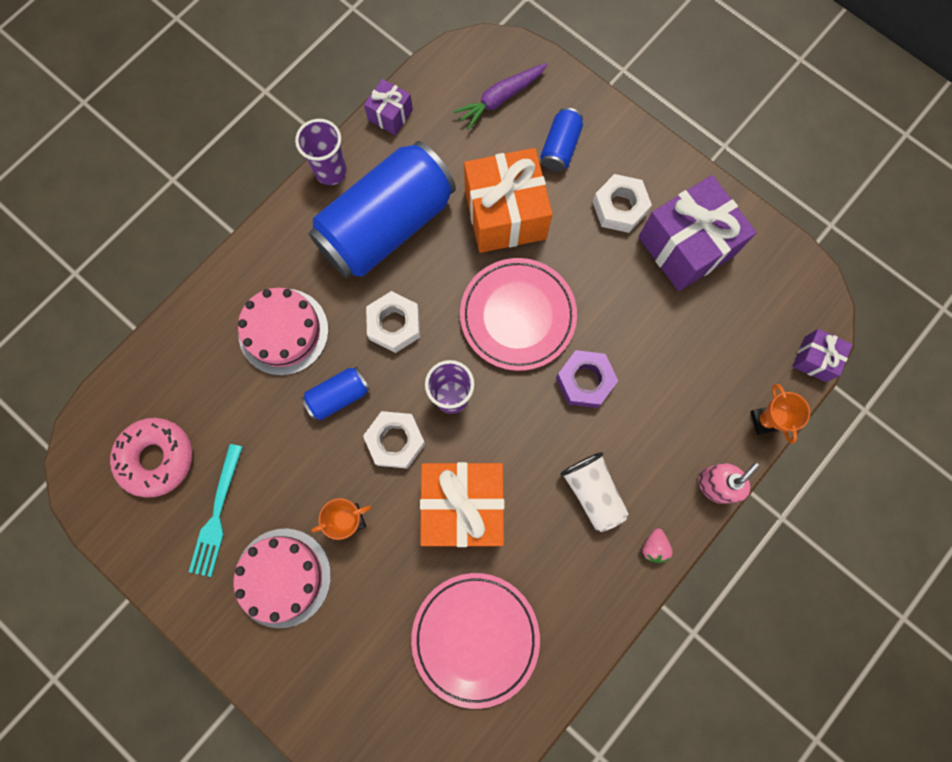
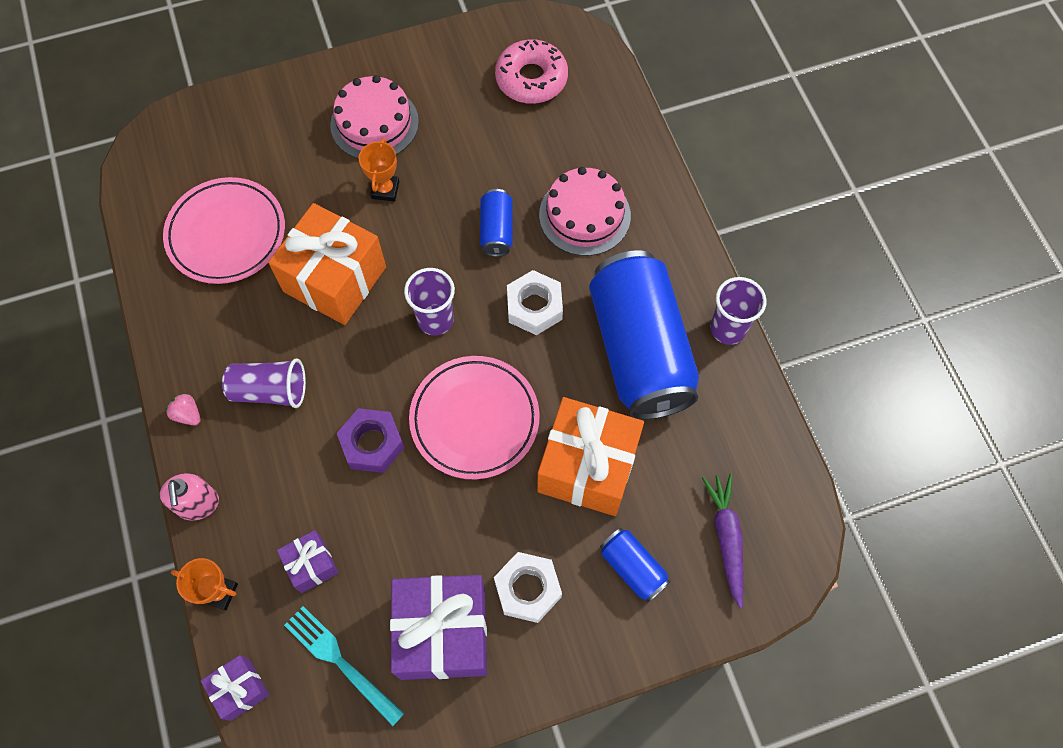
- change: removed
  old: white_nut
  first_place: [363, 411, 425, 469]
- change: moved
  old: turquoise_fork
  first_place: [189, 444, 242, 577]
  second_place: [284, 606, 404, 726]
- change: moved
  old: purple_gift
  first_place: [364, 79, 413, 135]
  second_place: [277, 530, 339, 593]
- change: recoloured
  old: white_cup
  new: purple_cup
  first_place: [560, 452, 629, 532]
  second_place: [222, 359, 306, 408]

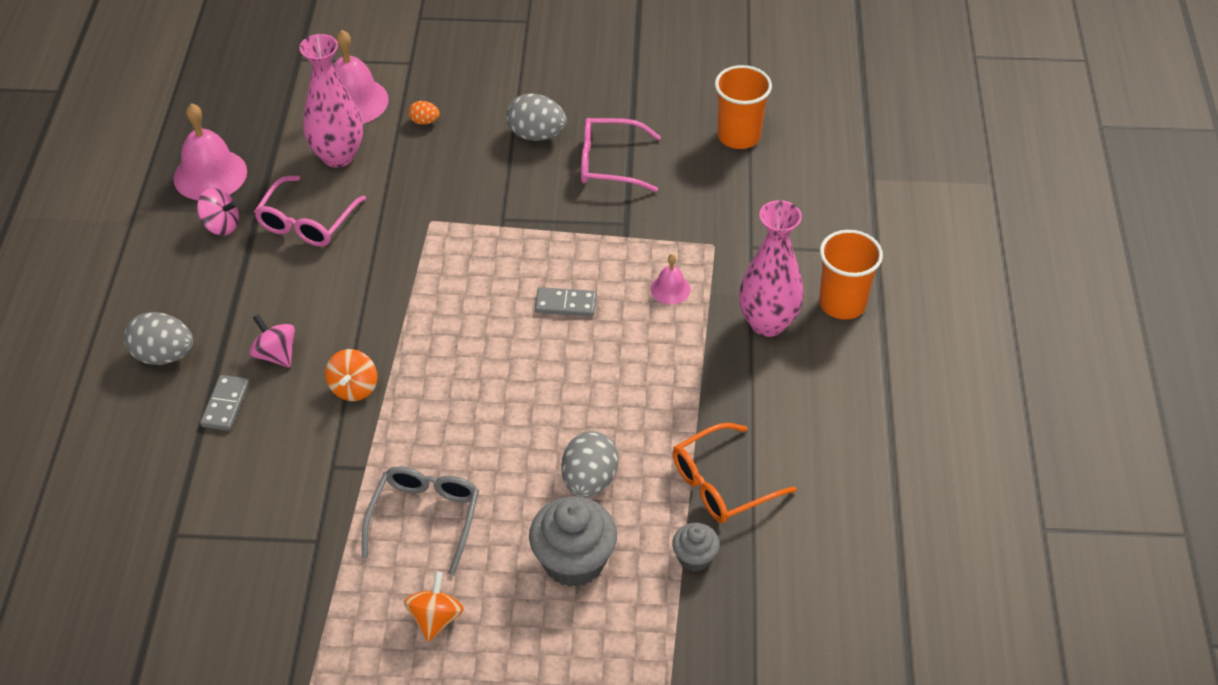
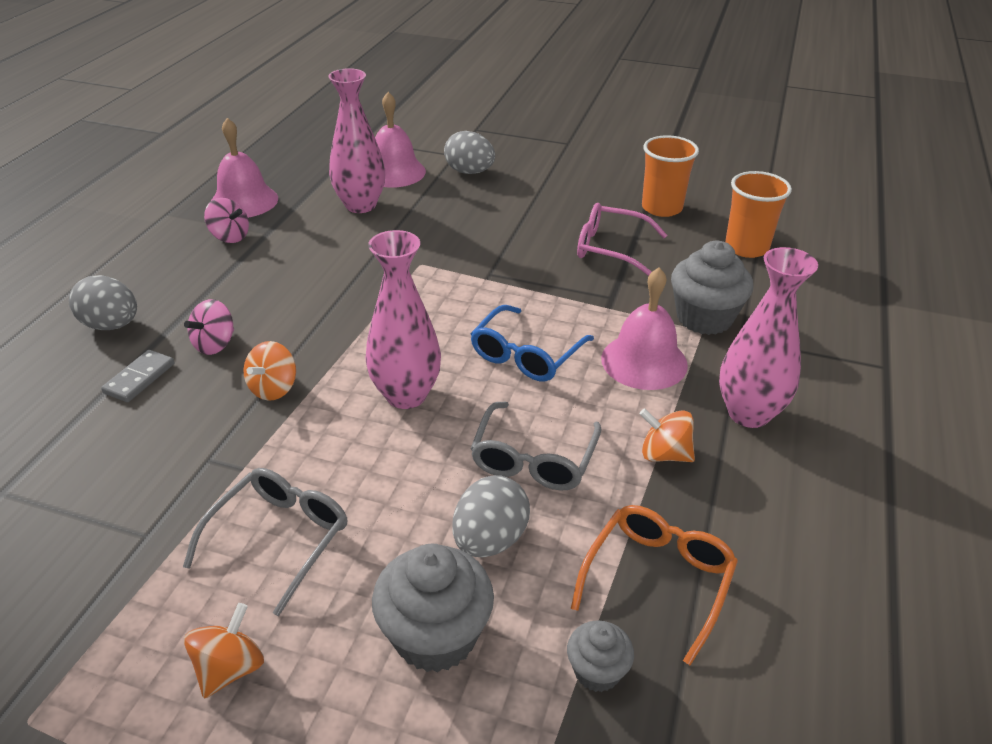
- change: removed
  old: pink_glasses
  first_place: [254, 175, 366, 246]
- change: removed
  old: orange_egg
  first_place: [408, 101, 440, 125]
- change: added
  new: pink_vase
  second_place: [365, 230, 441, 409]
- change: added
  new: grey_glasses
  second_place: [470, 402, 602, 491]
- change: added
  new: orange_spinning_top
  second_place: [639, 408, 695, 462]
- change: added
  new: grey_cupcake
  second_place: [671, 241, 753, 335]
- change: moved
  old: grey_egg
  first_place: [506, 93, 567, 141]
  second_place: [444, 131, 495, 174]
- change: moved
  old: orange_cup
  first_place: [819, 230, 883, 319]
  second_place: [642, 135, 699, 217]
- change: replaced
  old: grey_domino
  new: blue_glasses
  first_place: [535, 287, 597, 316]
  second_place: [471, 305, 594, 382]
- change: turned
  old: pink_spinning_top
  first_place: [249, 314, 295, 368]
  second_place: [184, 299, 234, 355]
  degrees: -120
- change: turned
  old: orange_glasses
  first_place: [673, 423, 797, 523]
  second_place: [571, 505, 738, 666]
  degrees: 135
- change: resized
  old: pink_bell
  first_place: [651, 254, 691, 304]
  second_place: [601, 268, 688, 390]
  factor: 1.94

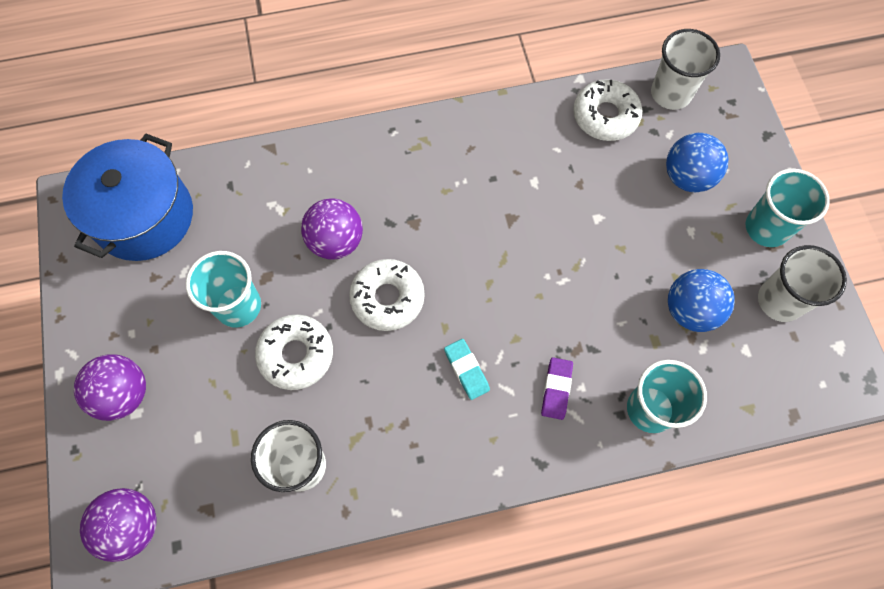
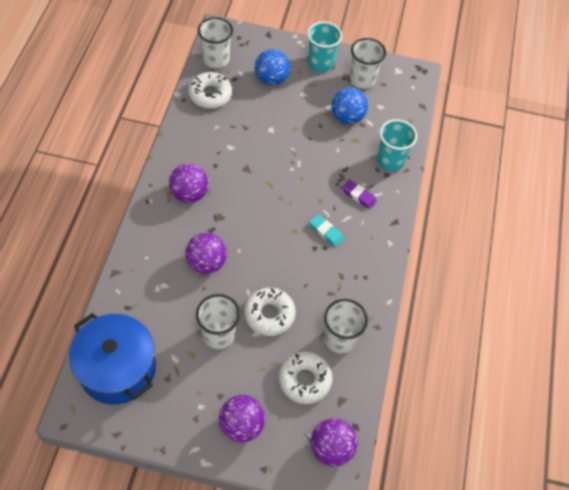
- change: added
  new: purple_ball
  second_place: [169, 164, 208, 203]
- change: moved
  old: white_donut
  first_place: [349, 259, 425, 331]
  second_place: [279, 352, 333, 404]
- change: recoloured
  old: turquoise_cup
  new: white_cup
  first_place: [186, 251, 261, 328]
  second_place: [196, 294, 240, 349]
- change: turned
  old: turquoise_eraser
  first_place: [444, 339, 490, 400]
  second_place: [309, 214, 344, 247]
  degrees: 45

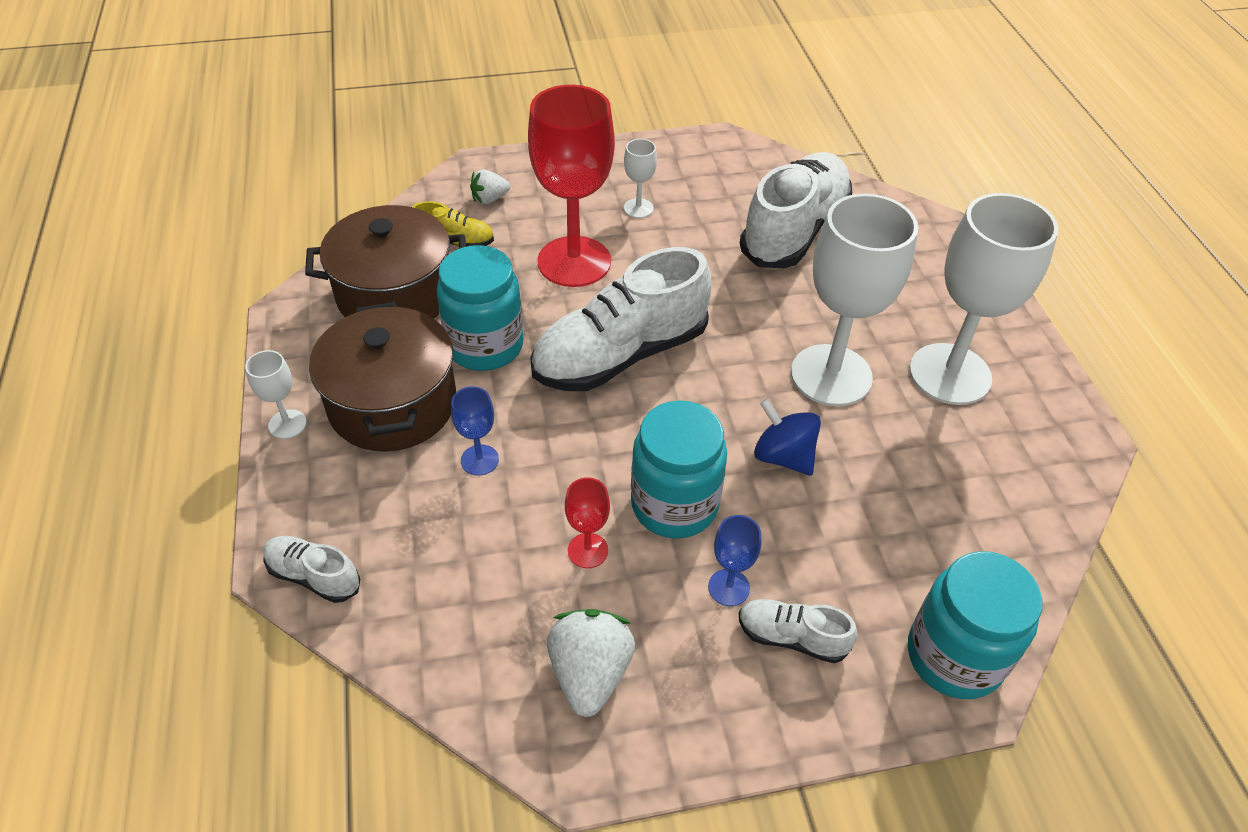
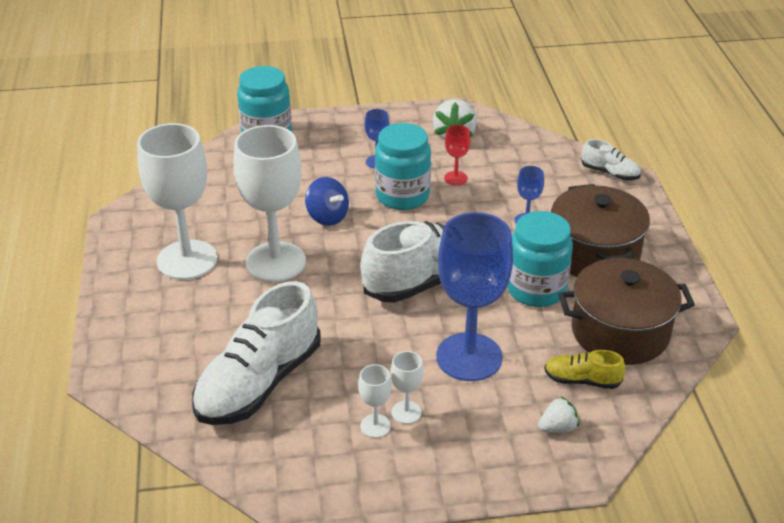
- change: removed
  old: white_shoe
  first_place: [739, 599, 857, 663]
- change: moved
  old: white_goblet
  first_place: [245, 350, 307, 439]
  second_place: [358, 364, 392, 438]
- change: recoloured
  old: red_goblet
  new: blue_goblet
  first_place: [528, 85, 615, 287]
  second_place: [436, 212, 513, 381]

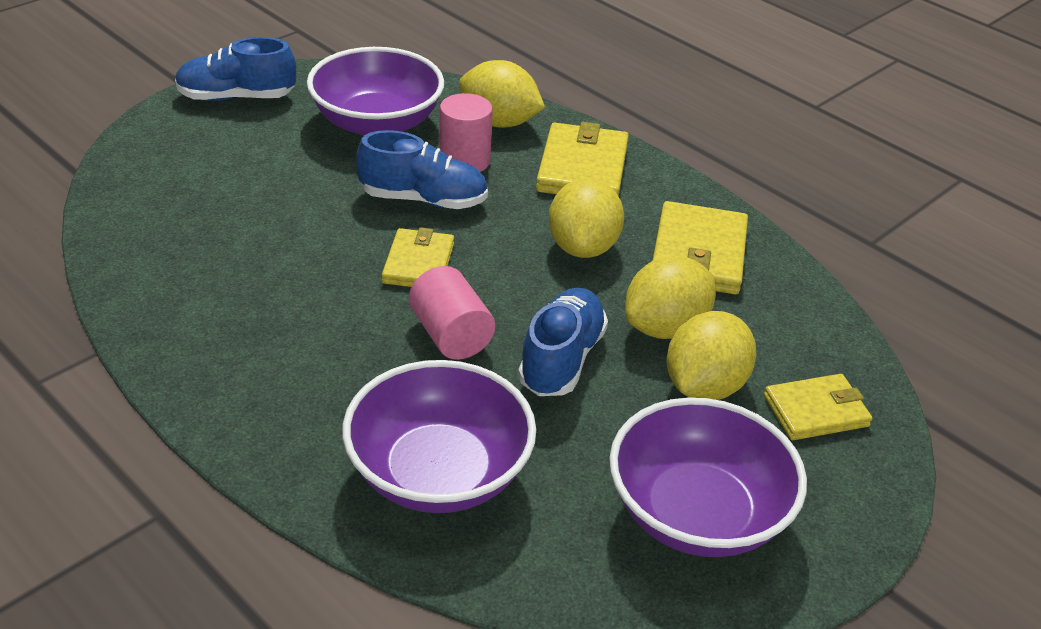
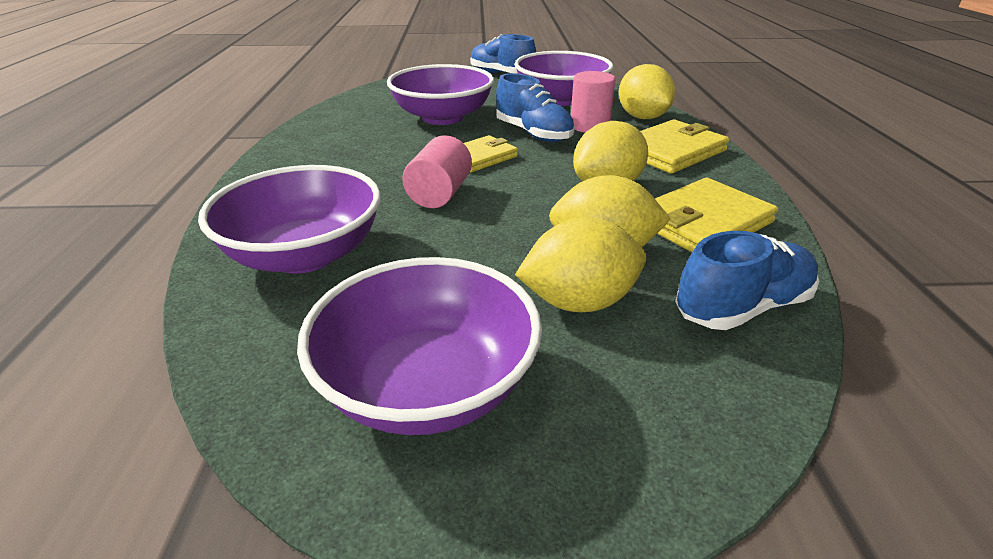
- change: removed
  old: yellow_wallet
  first_place: [764, 374, 872, 440]
- change: added
  new: purple_bowl
  second_place: [387, 64, 494, 125]
- change: moved
  old: blue_shoe
  first_place: [518, 288, 608, 396]
  second_place: [675, 231, 819, 330]

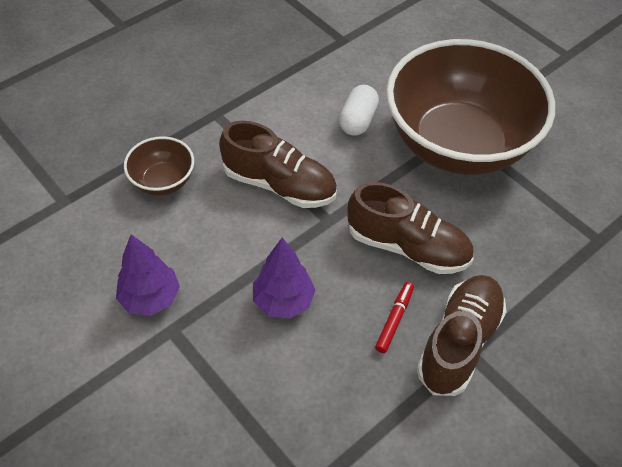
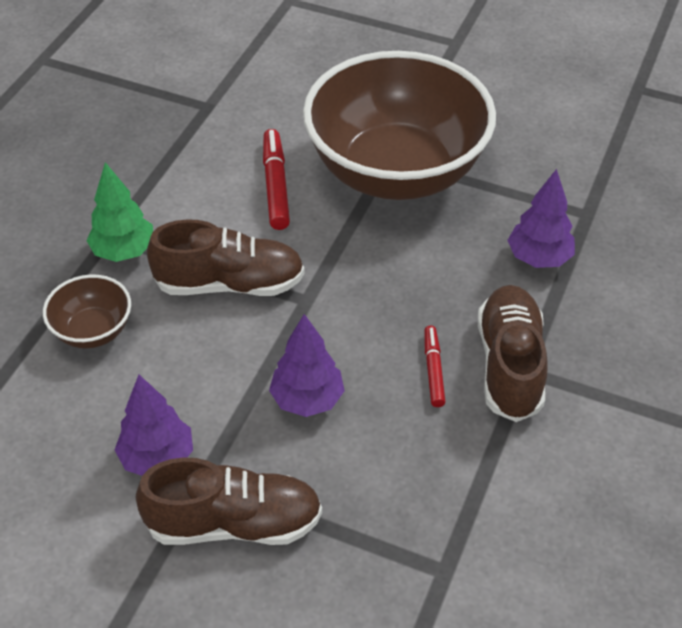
- change: added
  new: green_tree
  second_place: [86, 162, 153, 262]
- change: added
  new: purple_tree
  second_place: [507, 169, 575, 268]
- change: moved
  old: brown_shoe
  first_place: [347, 182, 474, 274]
  second_place: [136, 457, 322, 545]
- change: replaced
  old: white_capsule
  new: red_marker
  first_place: [339, 85, 379, 136]
  second_place: [263, 129, 290, 230]

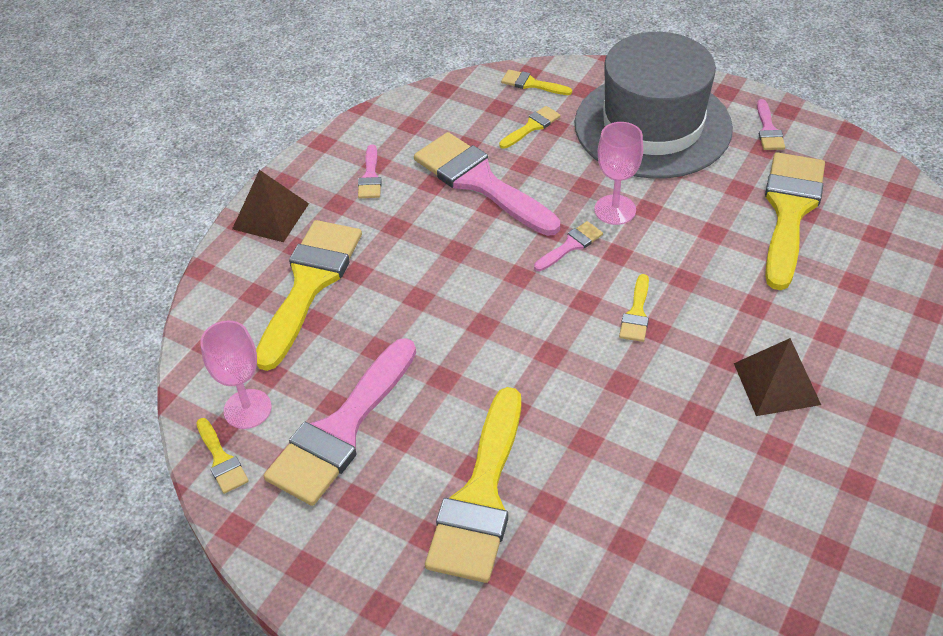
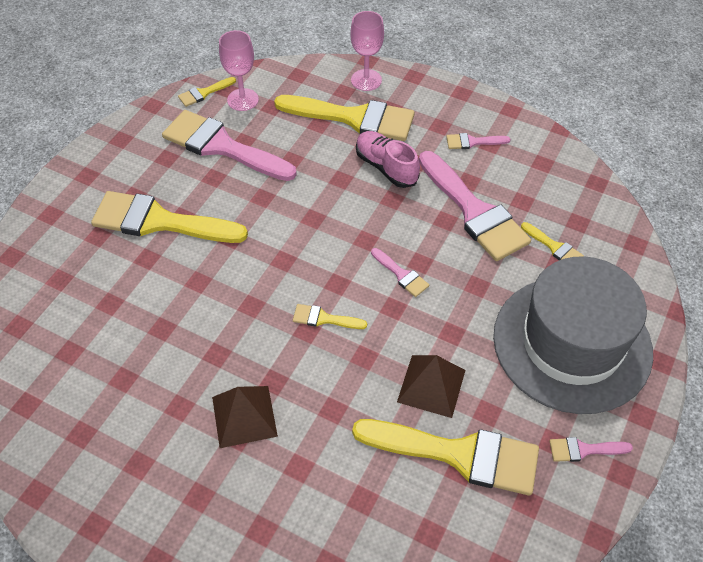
- change: removed
  old: yellow_brush
  first_place: [501, 70, 572, 95]
- change: added
  new: pink_shoe
  second_place: [356, 131, 420, 188]
- change: moved
  old: brown_pyramid
  first_place: [232, 170, 309, 242]
  second_place: [397, 355, 465, 418]
- change: moved
  old: pink_goblet
  first_place: [594, 122, 643, 225]
  second_place: [351, 11, 384, 91]
- change: turned
  old: pink_brush
  first_place: [414, 132, 560, 236]
  second_place: [419, 151, 531, 261]
  degrees: 105

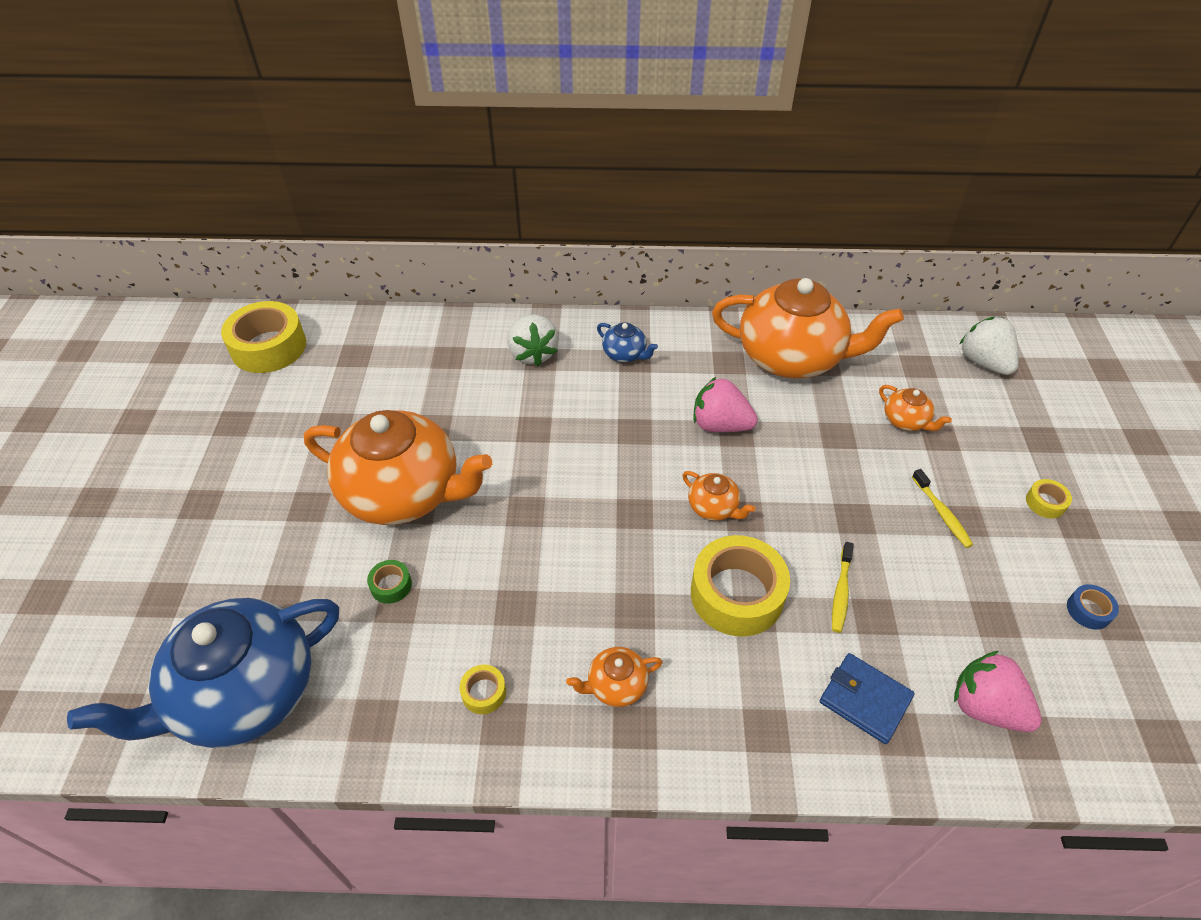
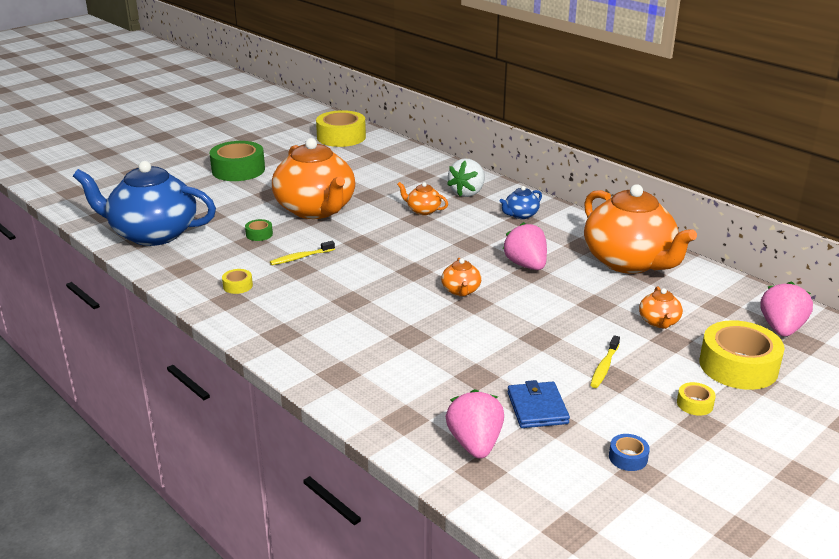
- change: added
  new: green_tape
  second_place: [209, 141, 265, 181]
- change: moved
  old: orange_teapot
  first_place: [566, 647, 663, 707]
  second_place: [397, 182, 448, 215]
- change: moved
  old: yellow_tape
  first_place: [691, 535, 790, 637]
  second_place: [699, 320, 785, 390]
- change: moved
  old: blue_wallet
  first_place: [820, 653, 915, 744]
  second_place: [508, 380, 570, 428]
- change: moved
  old: yellow_toothbrush
  first_place: [832, 542, 854, 633]
  second_place: [270, 241, 335, 265]
- change: recoloured
  old: white_strawberry
  new: pink_strawberry
  first_place: [960, 317, 1019, 375]
  second_place: [760, 281, 813, 337]
- change: turned
  old: blue_teapot
  first_place: [597, 322, 658, 363]
  second_place: [500, 186, 542, 219]
  degrees: 60

